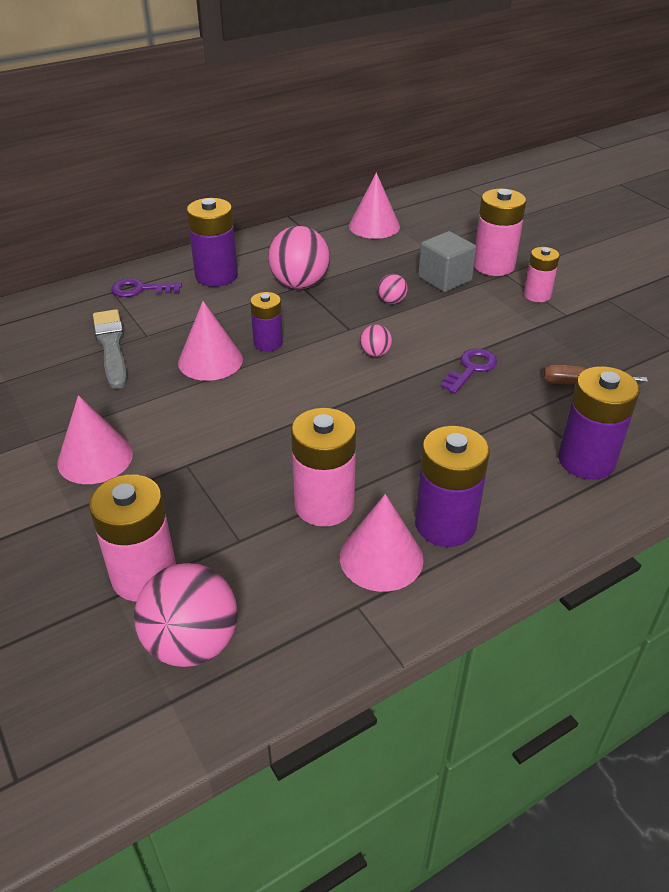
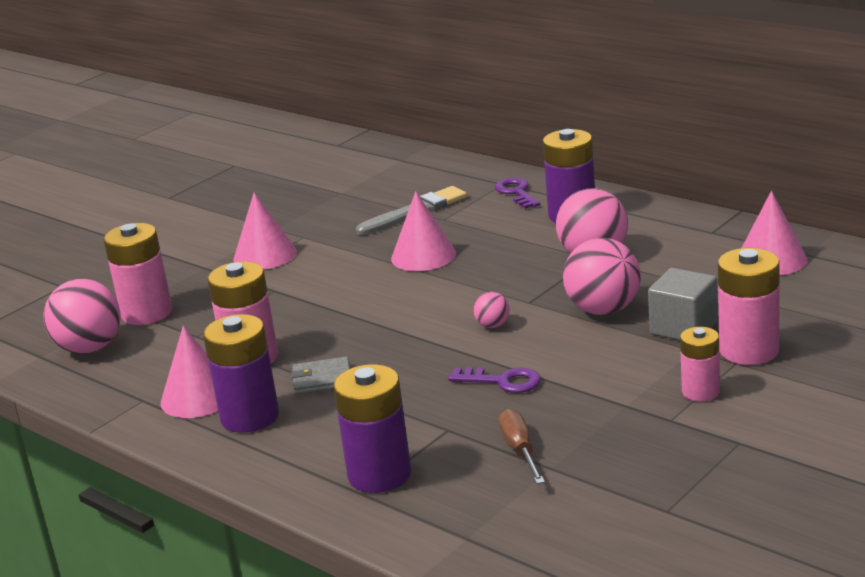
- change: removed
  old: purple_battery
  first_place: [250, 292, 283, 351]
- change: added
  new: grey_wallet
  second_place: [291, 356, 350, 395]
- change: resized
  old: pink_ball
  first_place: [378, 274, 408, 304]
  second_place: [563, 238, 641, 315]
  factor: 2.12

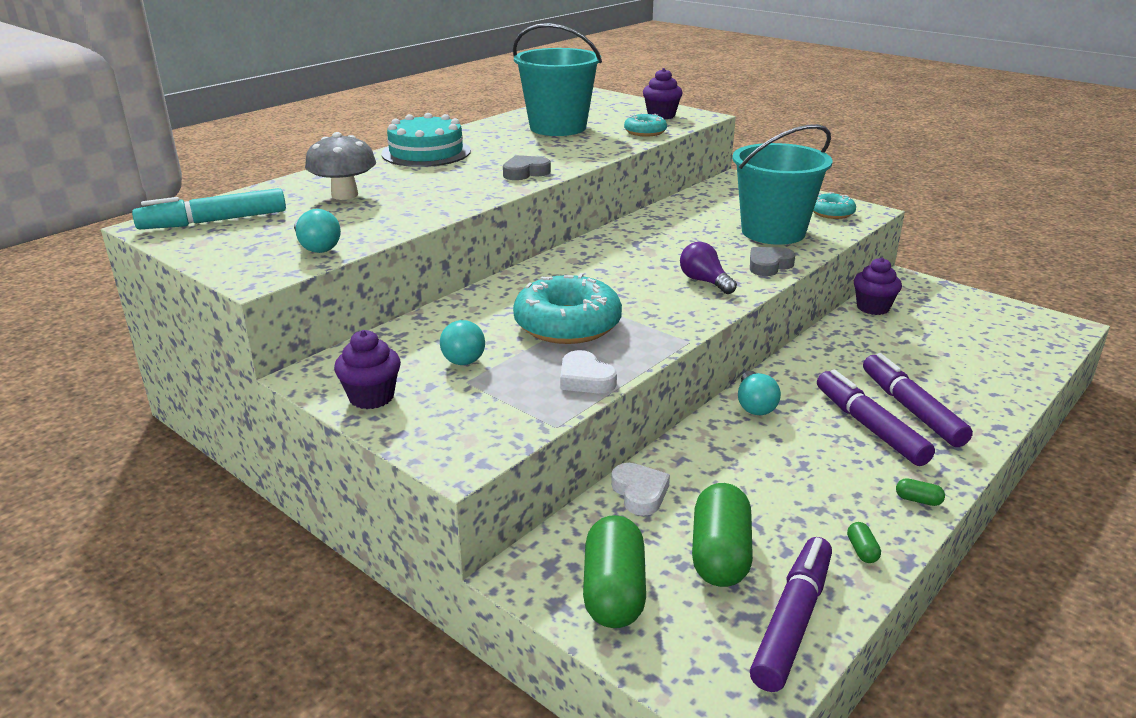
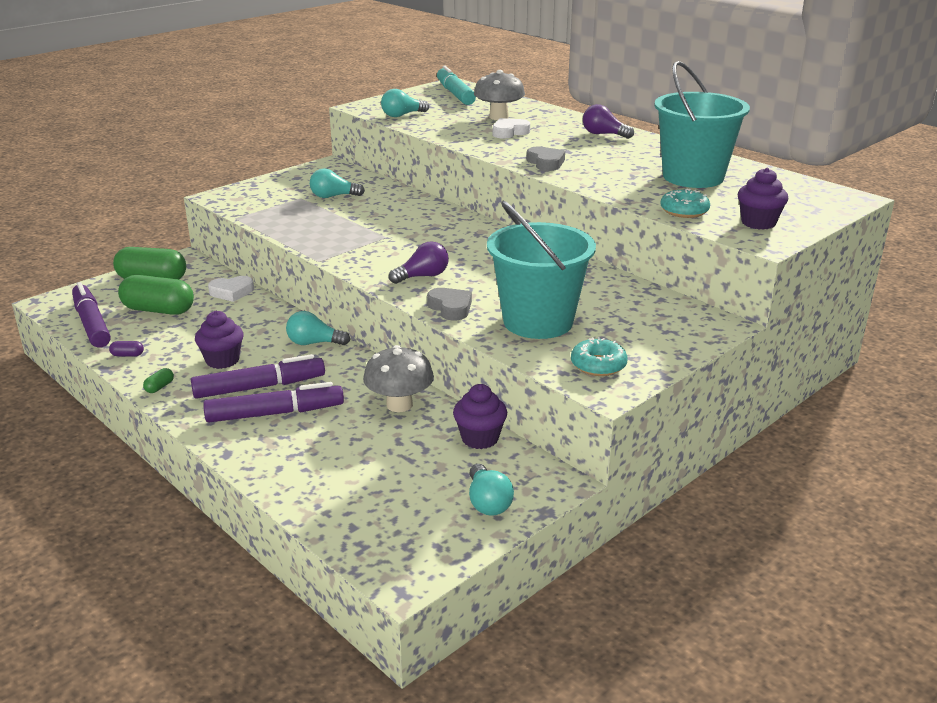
- change: removed
  old: turquoise_donut
  first_place: [513, 273, 622, 344]
- change: added
  new: grey_mushroom
  second_place: [363, 345, 434, 412]
- change: added
  new: turquoise_light_bulb
  second_place: [469, 464, 514, 516]
- change: moved
  old: purple_cupcake
  first_place: [334, 330, 401, 409]
  second_place: [195, 311, 244, 369]
- change: moved
  old: white_heart
  first_place: [560, 350, 617, 393]
  second_place: [493, 118, 530, 138]
- change: replaced
  old: turquoise_cake
  new: purple_light_bulb
  first_place: [381, 113, 471, 167]
  second_place: [583, 104, 634, 139]
- change: recoloured
  old: green_capsule
  new: purple_capsule
  first_place: [847, 522, 881, 563]
  second_place: [109, 341, 144, 356]
- change: turned
  old: purple_marker
  first_place: [750, 537, 832, 692]
  second_place: [72, 282, 111, 348]
  degrees: -150

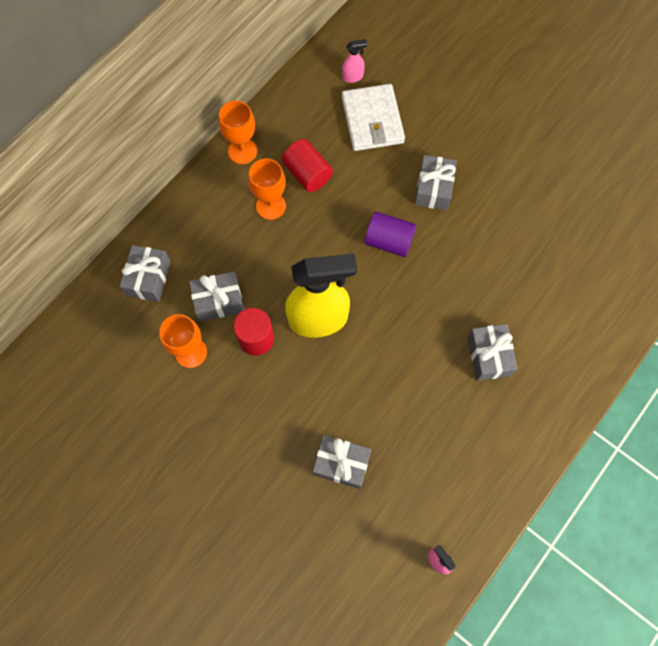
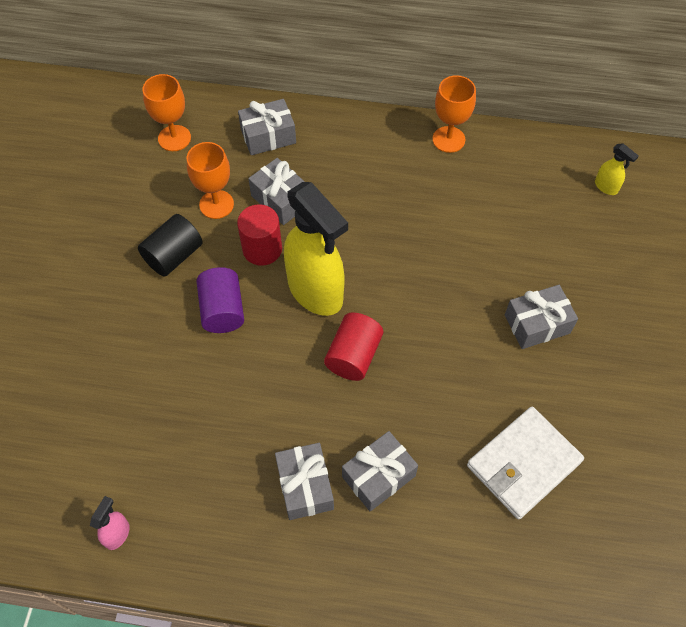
- change: added
  new: black_cylinder
  second_place: [138, 214, 203, 277]
- change: moved
  old: orange_goblet
  first_place: [248, 159, 286, 220]
  second_place: [143, 74, 191, 151]
- change: moved
  old: red_cylinder
  first_place: [282, 139, 333, 192]
  second_place: [324, 312, 383, 381]
- change: moved
  old: grey_gift
  first_place: [313, 435, 371, 489]
  second_place: [275, 443, 334, 520]
- change: moved
  old: white_wallet
  first_place: [342, 84, 405, 151]
  second_place: [467, 407, 584, 519]
- change: moved
  old: purple_cylinder
  first_place: [364, 211, 416, 257]
  second_place: [196, 267, 244, 333]
- change: recoloured
  old: pink_spray_bottle
  new: yellow_spray_bottle
  first_place: [342, 39, 368, 83]
  second_place: [595, 143, 639, 195]

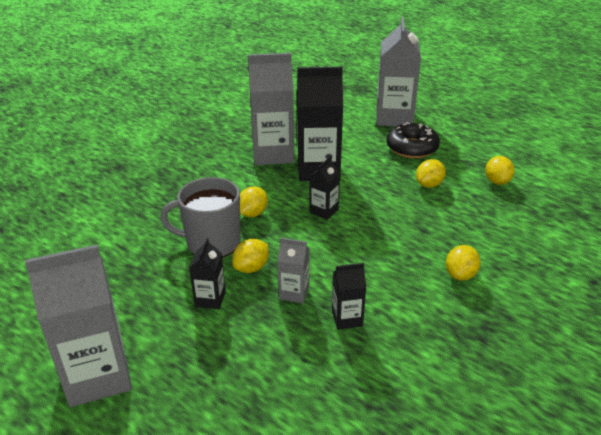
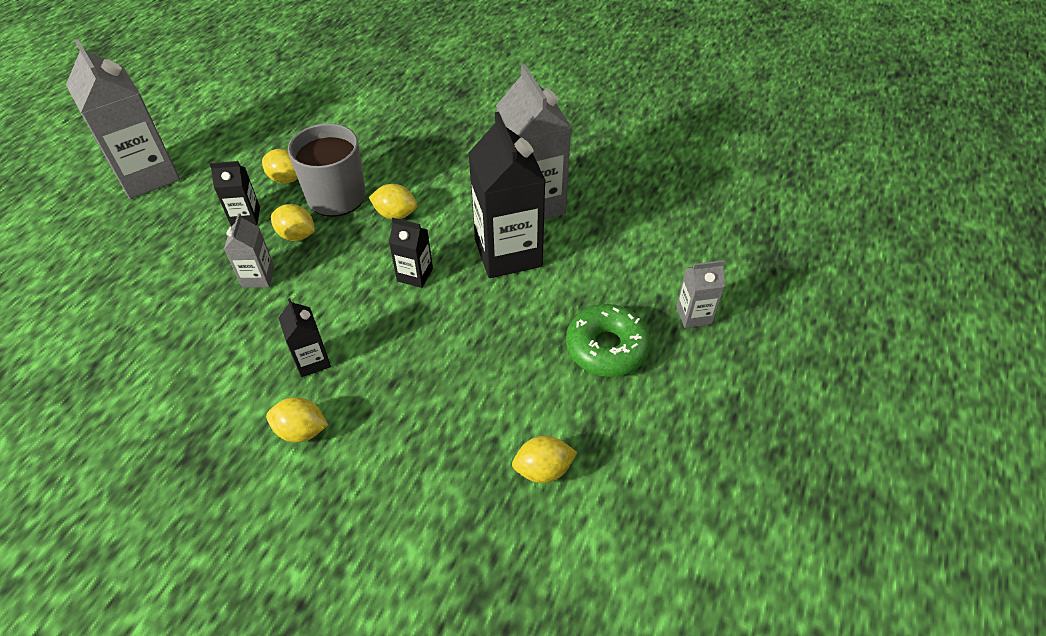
- change: moved
  old: black_carton
  first_place: [332, 263, 366, 330]
  second_place: [279, 298, 331, 377]
- change: moved
  old: yellow_lemon
  first_place: [416, 159, 446, 188]
  second_place: [262, 149, 298, 184]
- change: recoloured
  old: black_donut
  new: green_donut
  first_place: [386, 122, 440, 158]
  second_place: [566, 304, 651, 377]
- change: resized
  old: grey_carton
  first_place: [376, 17, 421, 126]
  second_place: [676, 260, 725, 328]
  factor: 0.49

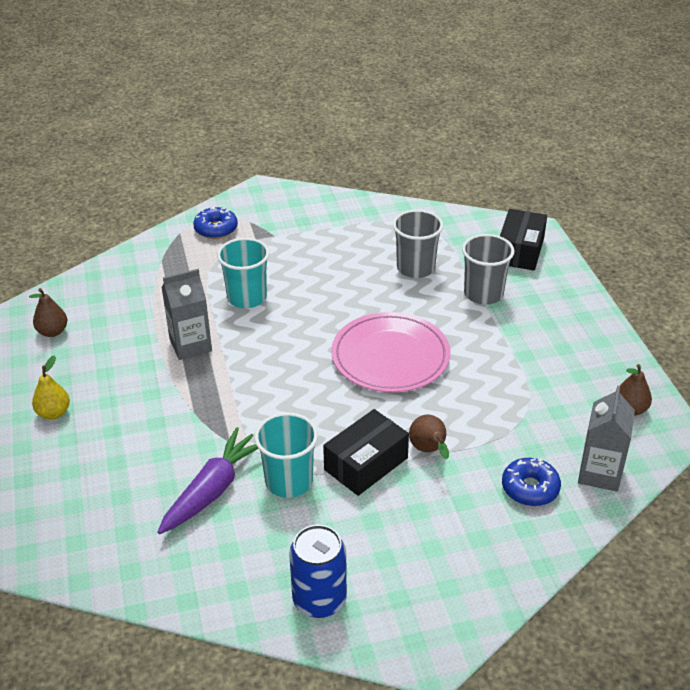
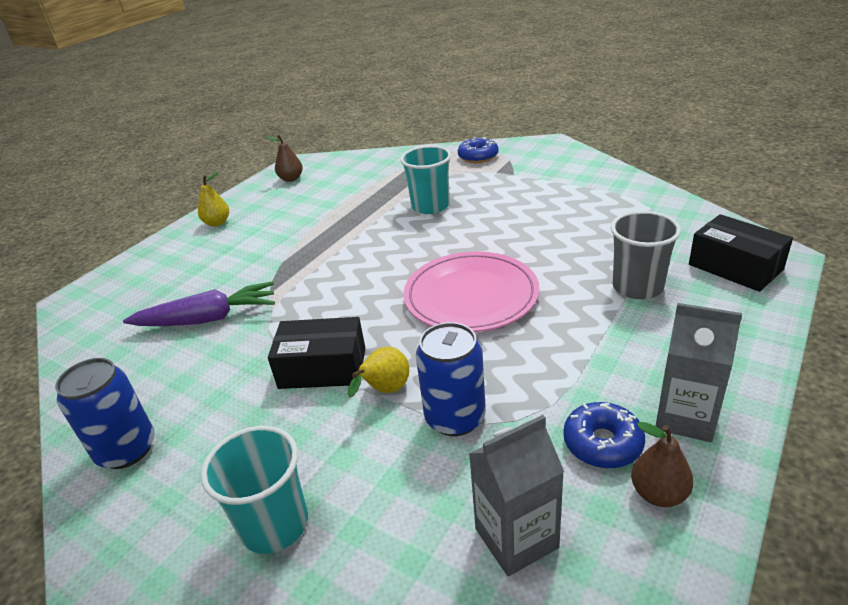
- change: removed
  old: grey_cup
  first_place: [393, 210, 443, 278]
- change: added
  new: blue_can
  second_place: [416, 322, 486, 436]
- change: moved
  old: grey_carton
  first_place: [162, 269, 212, 360]
  second_place: [656, 303, 742, 442]
- change: moved
  old: turquoise_cup
  first_place: [254, 412, 318, 498]
  second_place: [201, 426, 308, 554]
- change: moved
  old: blue_donut
  first_place: [502, 458, 561, 506]
  second_place: [563, 402, 645, 468]
- change: recoloured
  old: brown_pear
  new: yellow_pear
  first_place: [409, 415, 449, 459]
  second_place: [347, 347, 409, 398]
- change: turned
  old: black_box
  first_place: [500, 209, 547, 271]
  second_place: [689, 214, 793, 292]
  degrees: 75

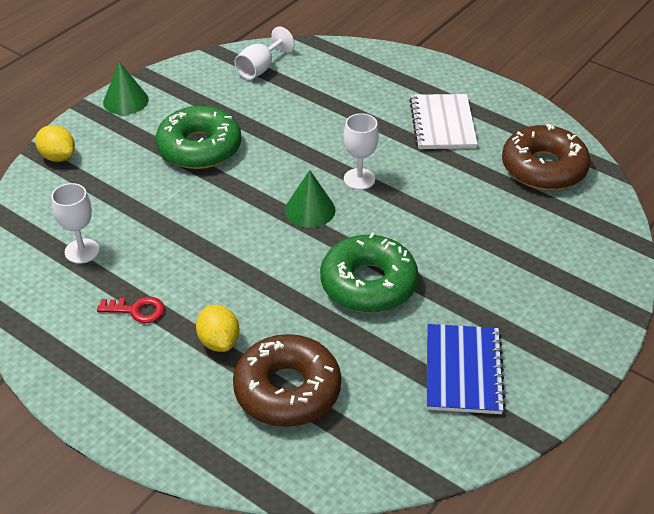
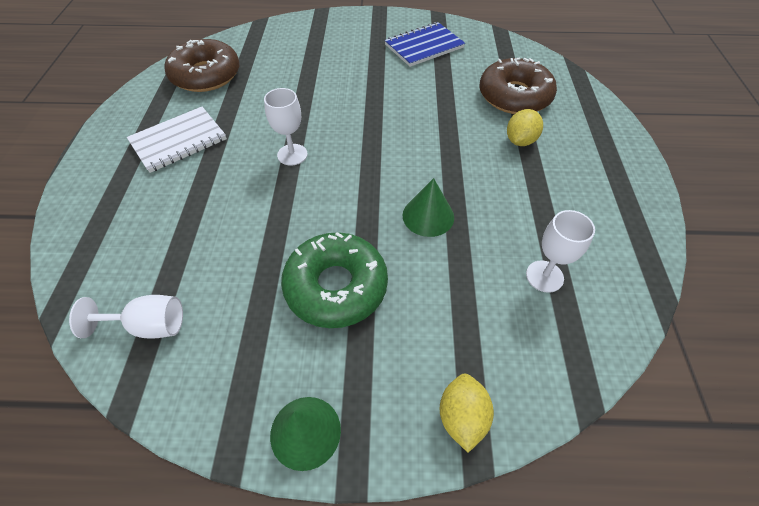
- change: removed
  old: red_key
  first_place: [97, 297, 165, 323]
- change: removed
  old: green_donut
  first_place: [320, 232, 418, 313]
- change: moved
  old: green_cone
  first_place: [285, 170, 336, 228]
  second_place: [403, 178, 454, 237]

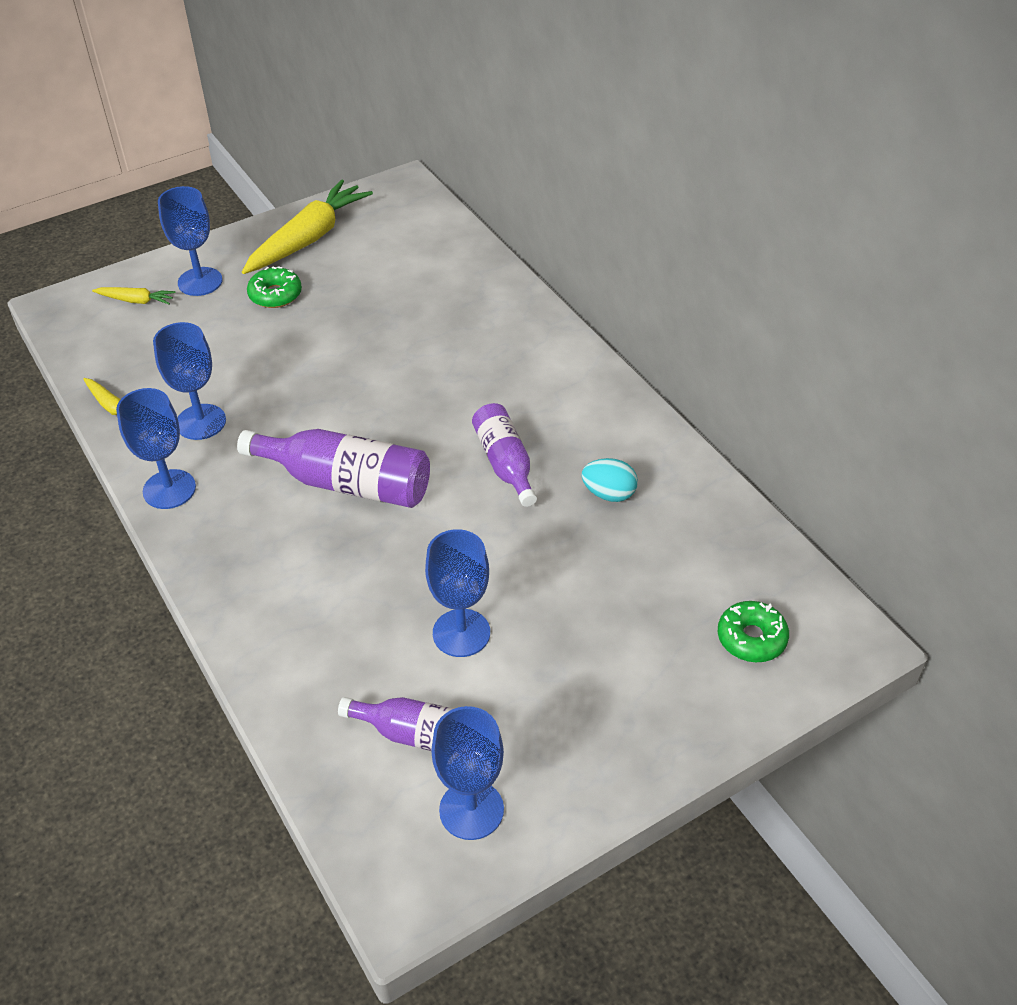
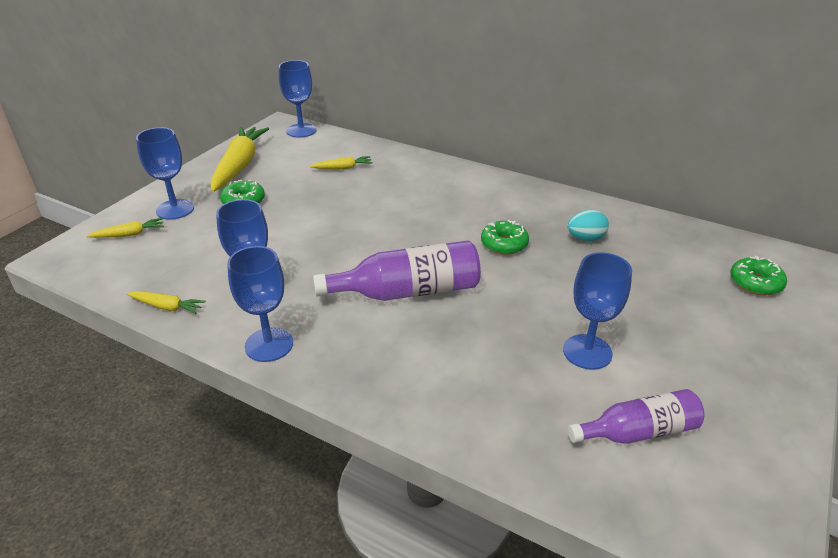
- change: added
  new: yellow_carrot
  second_place: [310, 156, 373, 169]
- change: moved
  old: blue_goblet
  first_place: [431, 706, 504, 840]
  second_place: [279, 60, 317, 138]
- change: replaced
  old: purple_bottle
  new: green_donut
  first_place: [472, 403, 537, 507]
  second_place: [481, 220, 529, 255]

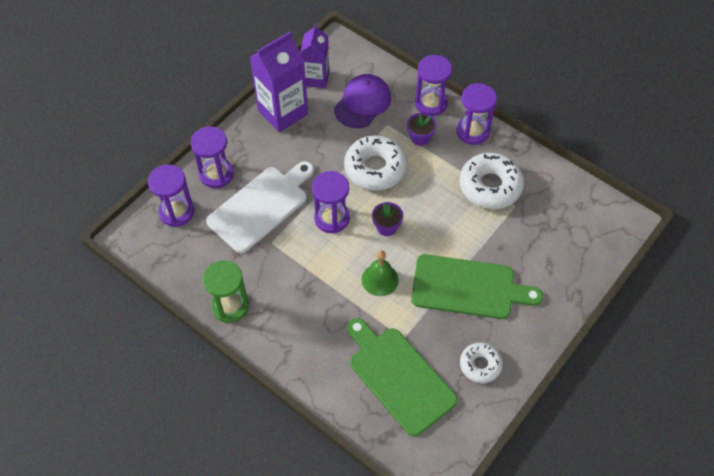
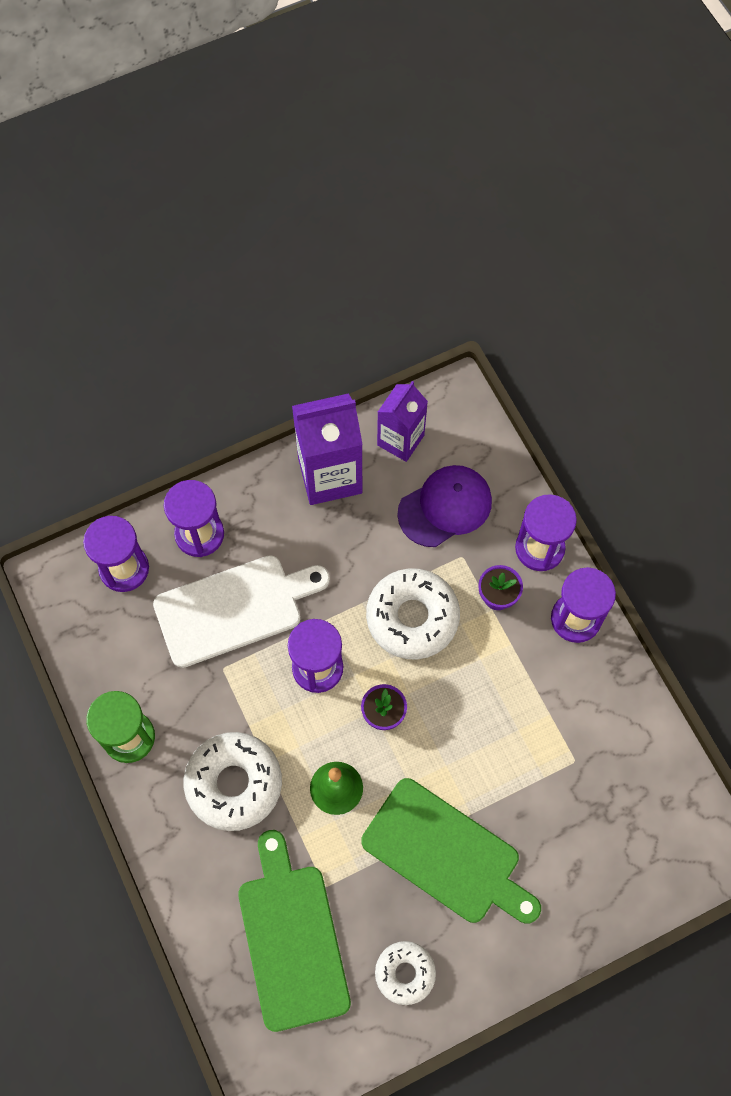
- change: moved
  old: white_donut
  first_place: [459, 153, 524, 209]
  second_place: [184, 732, 282, 831]

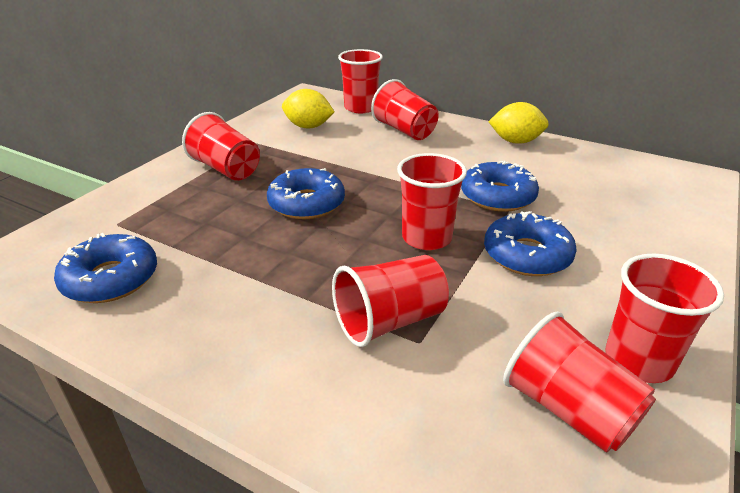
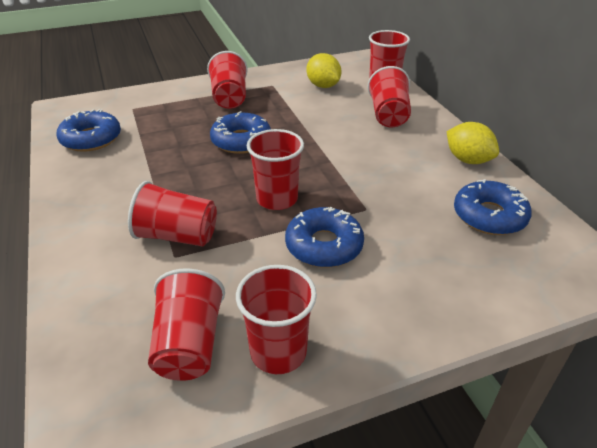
- change: moved
  old: blue_donut
  first_place: [461, 161, 539, 212]
  second_place: [454, 179, 532, 235]

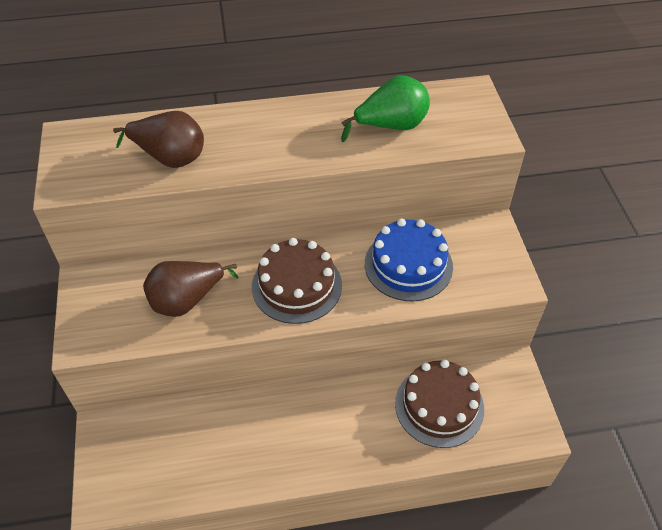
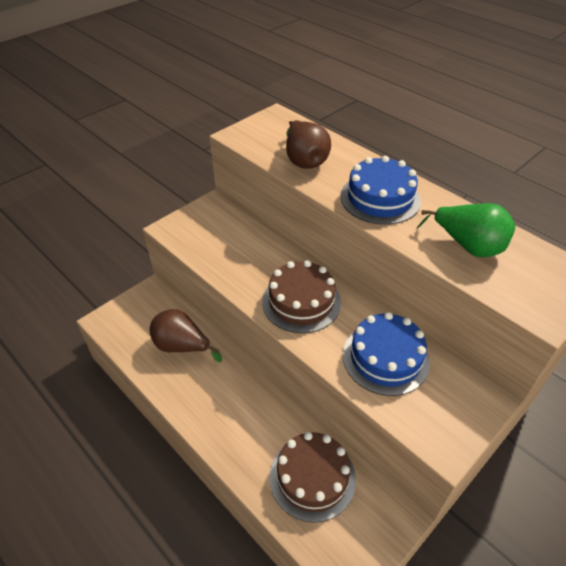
- change: added
  new: blue_cake
  second_place: [340, 156, 421, 225]
- change: moved
  old: brown_pear
  first_place: [143, 261, 238, 317]
  second_place: [149, 309, 222, 362]

